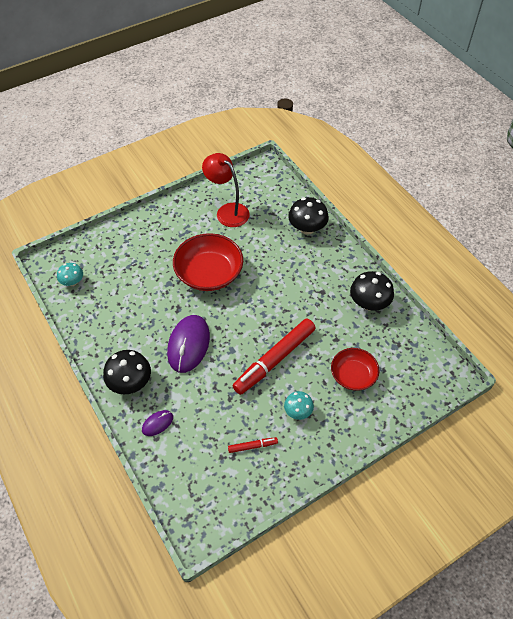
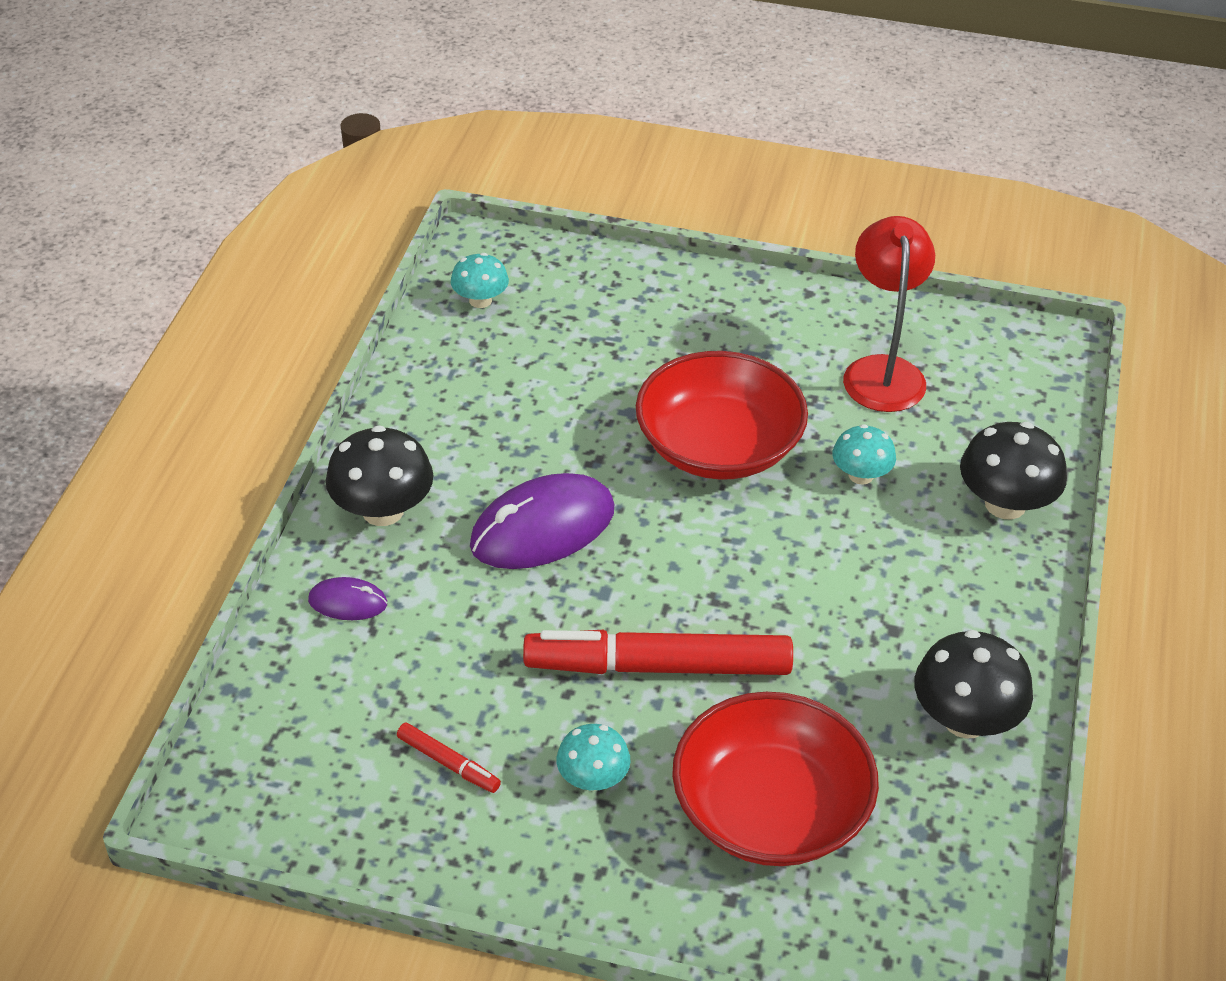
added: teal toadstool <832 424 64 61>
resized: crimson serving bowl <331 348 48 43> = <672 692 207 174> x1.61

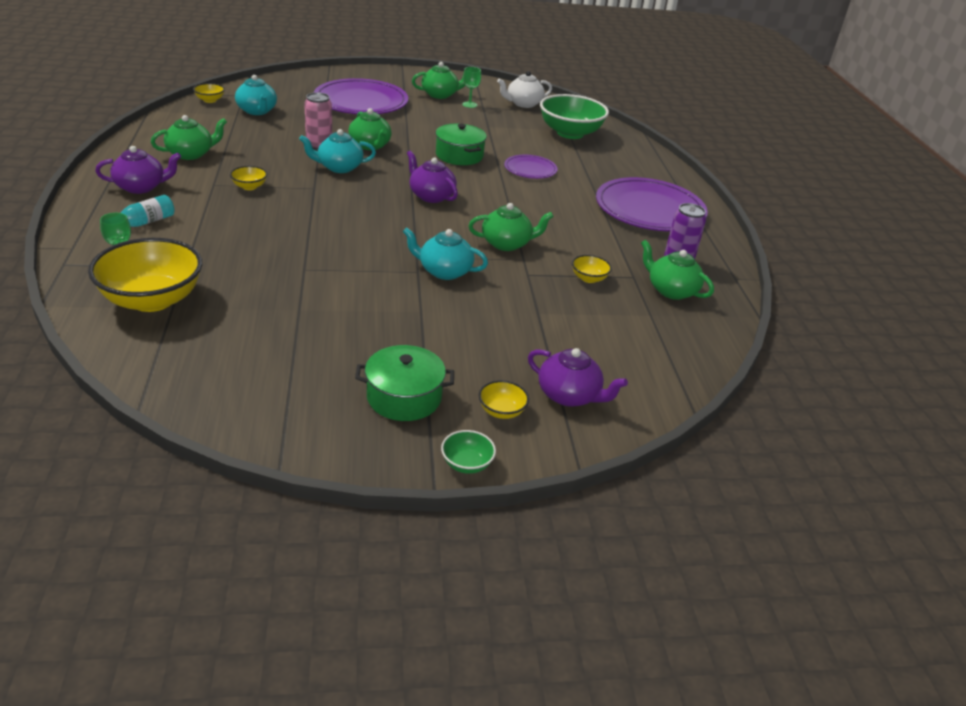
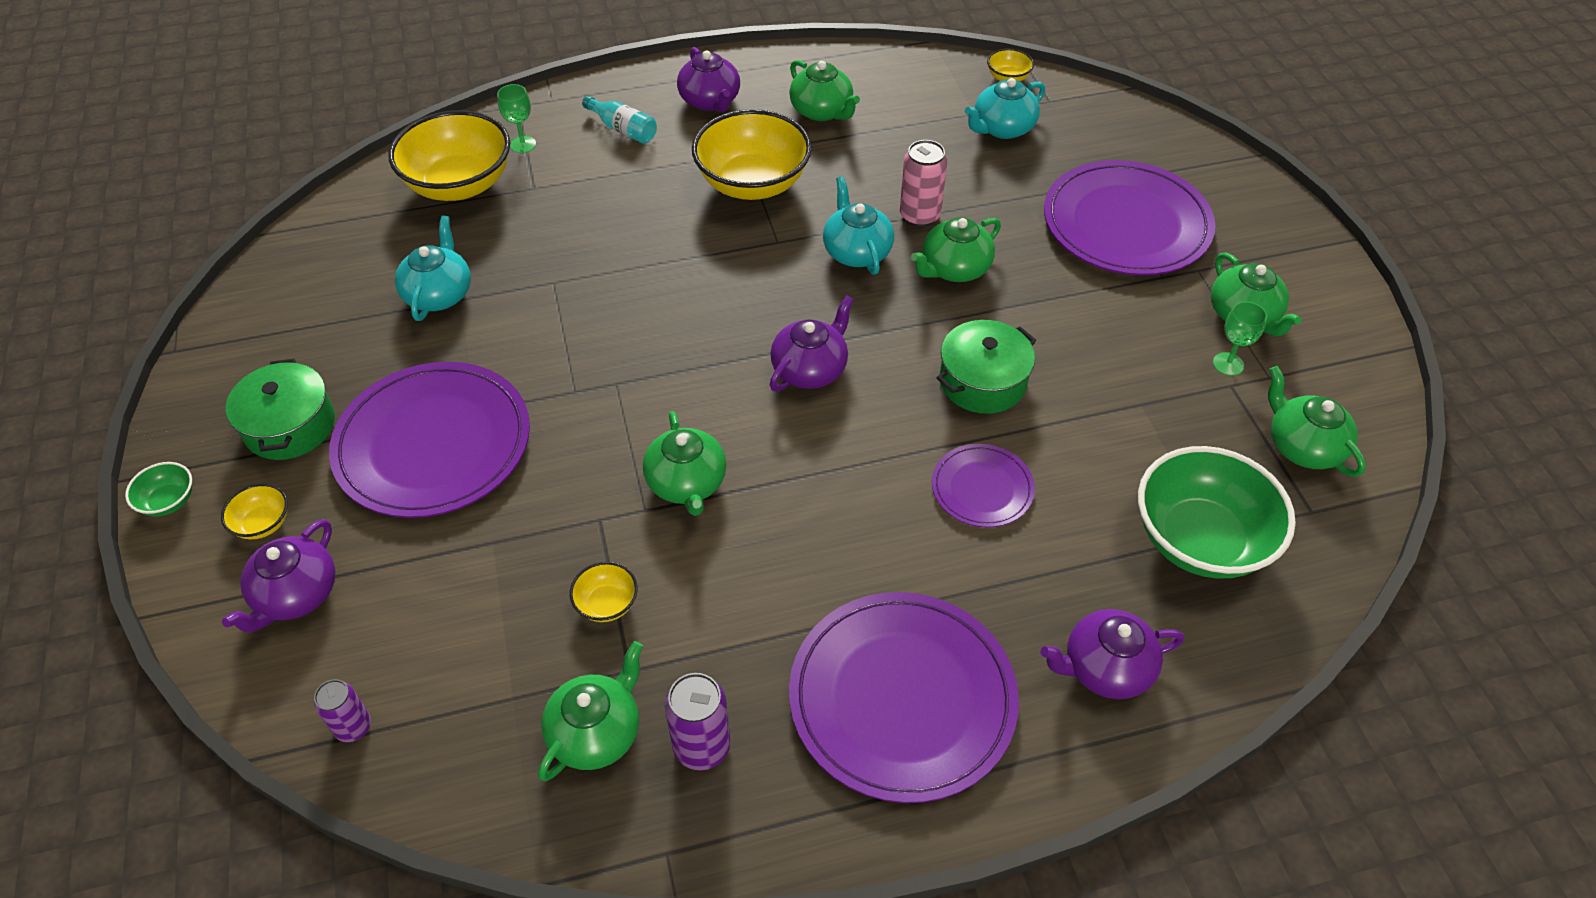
added: purple tin <314 679 57 63>; purple flat dish <329 362 201 156>; purple tea pot <1040 609 144 90>
moved: teal tea pot <403 227 85 53> to <395 216 76 105>
recoloured: snow-white tea pot <497 71 55 37> to leaf-green tea pot <1268 366 98 111>
resized: bright yellow serving bowl <230 166 37 24> = <692 109 120 91> x2.31

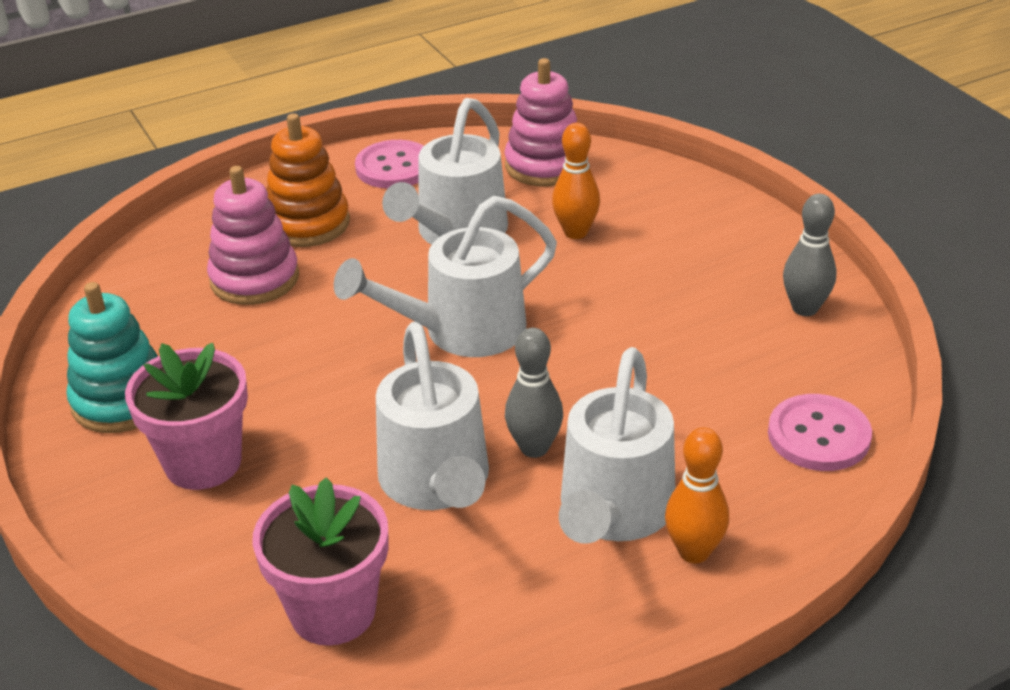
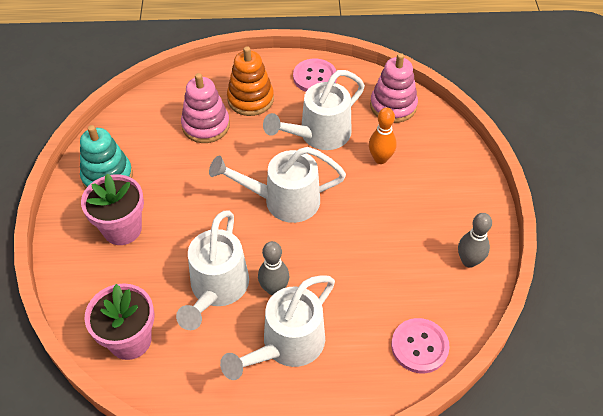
removed: orange-coloured tenpin <665 427 64 136>

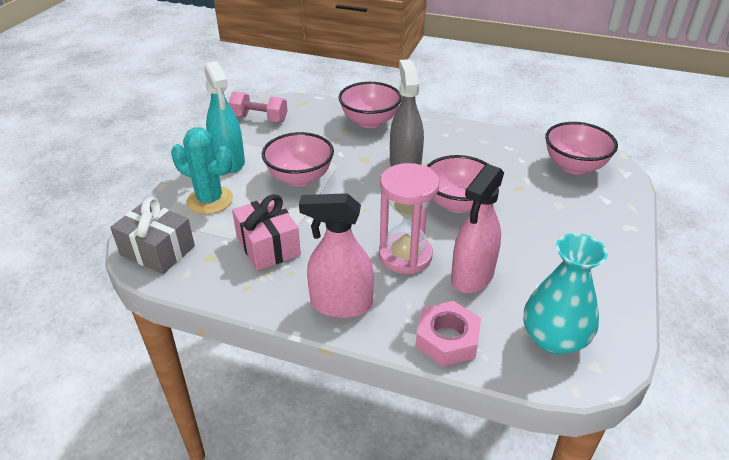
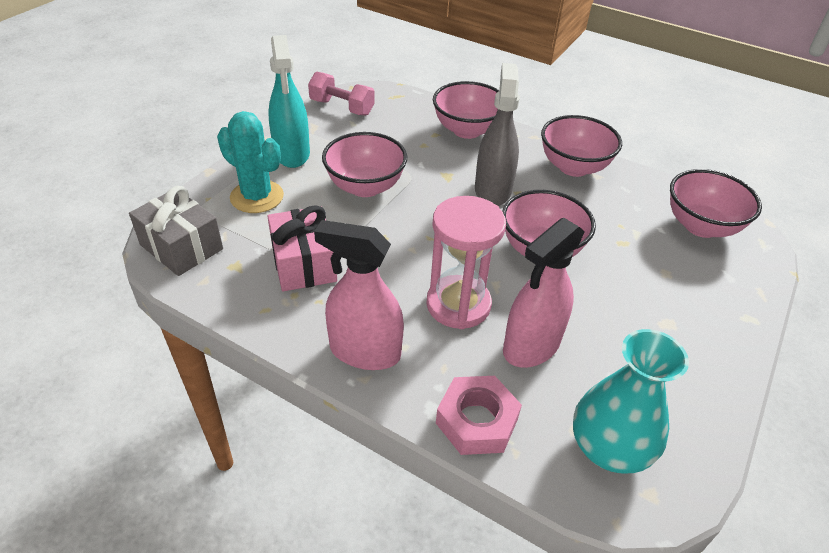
added: pink serving bowl <541 115 81 62>

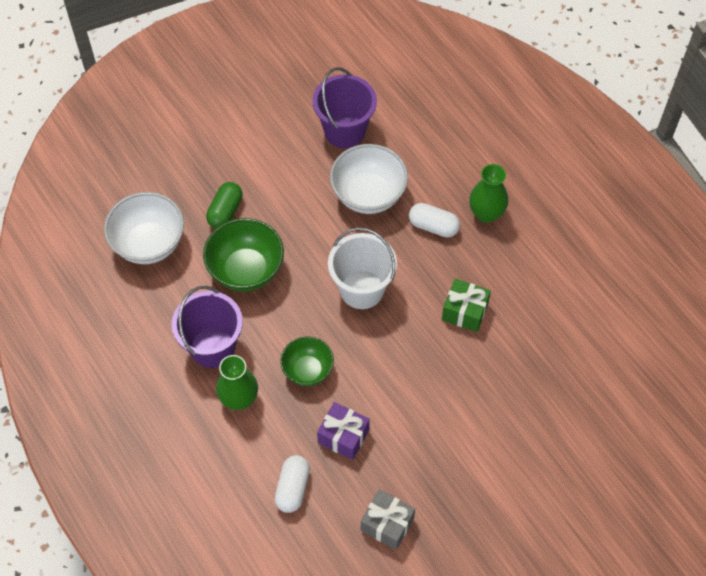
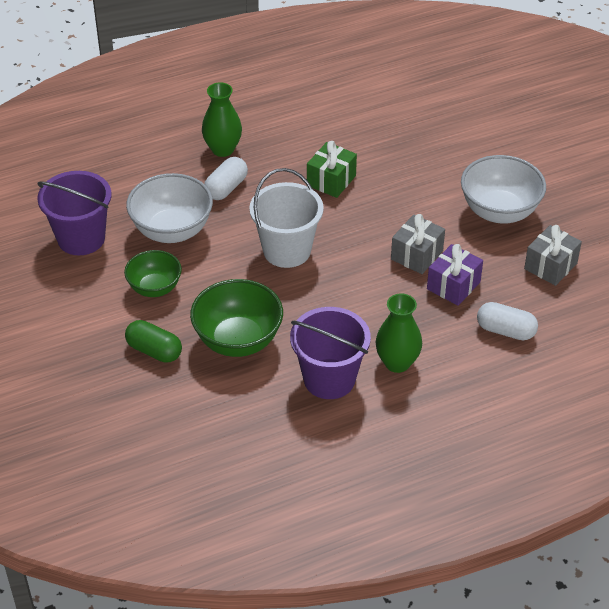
added: gray gift <391 214 54 60>
moved: snow-white serving bowl <104 192 80 72> to <461 155 85 69>; leaf-green serving bowl <280 337 54 49> to <124 250 58 47>

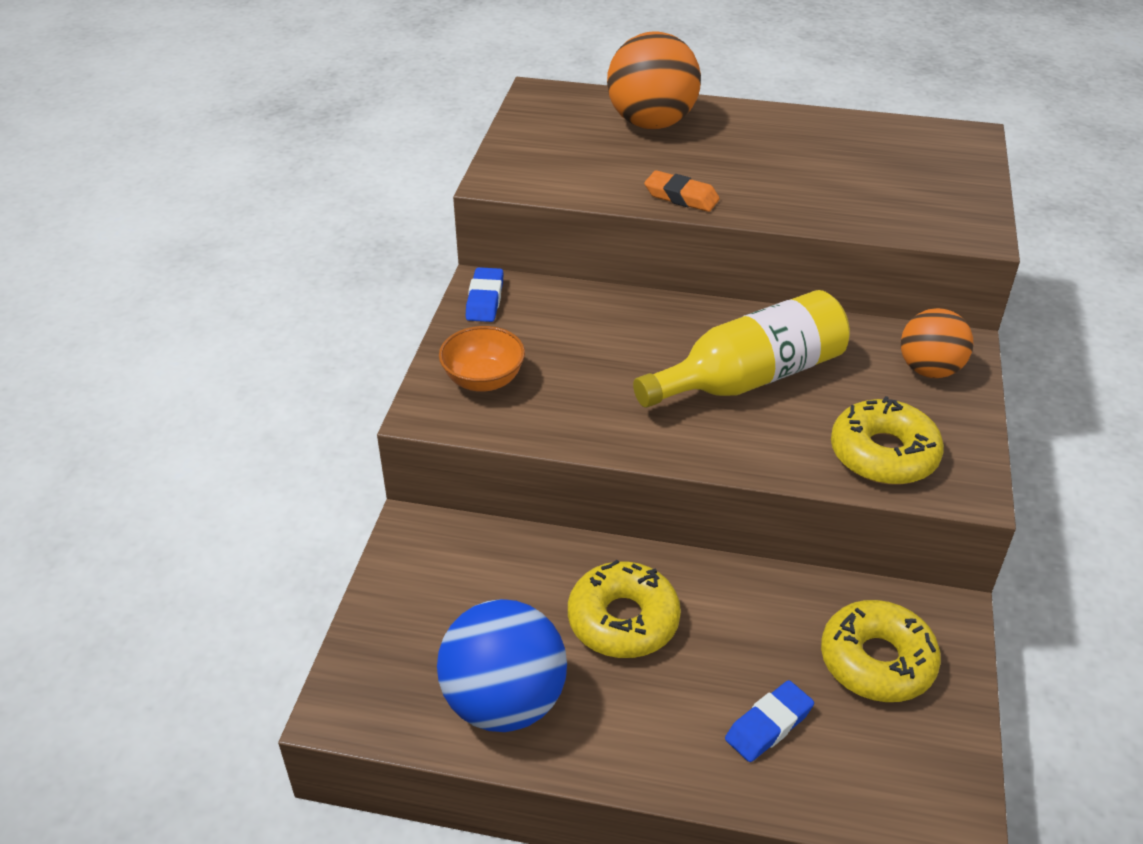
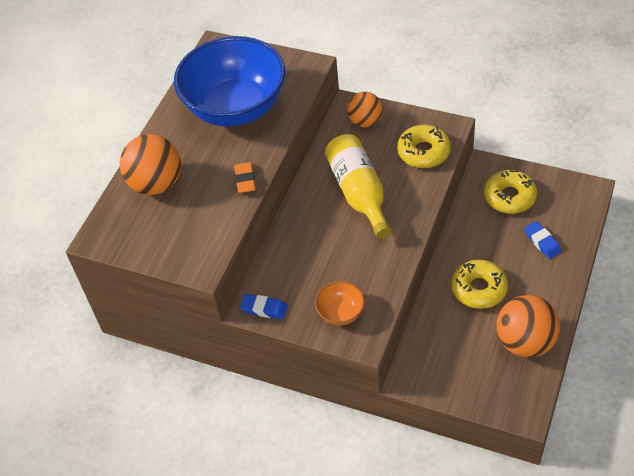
added: royal blue serving bowl <174 36 111 91>
recoloured: royal blue sphere <437 599 130 133> to orange-coloured sphere <496 295 64 63>
turned: orange-coloured gum eraser <644 170 76 42> = <234 162 22 31> 45 degrees counterclockwise

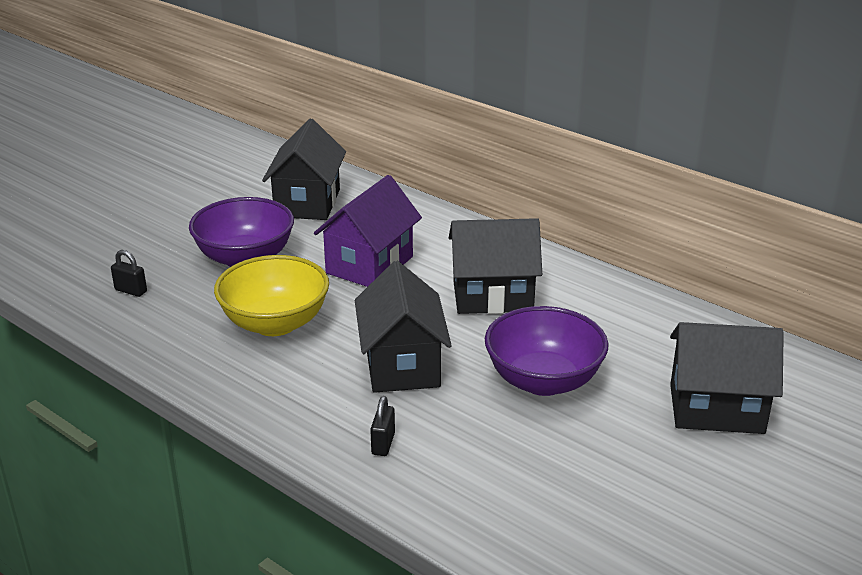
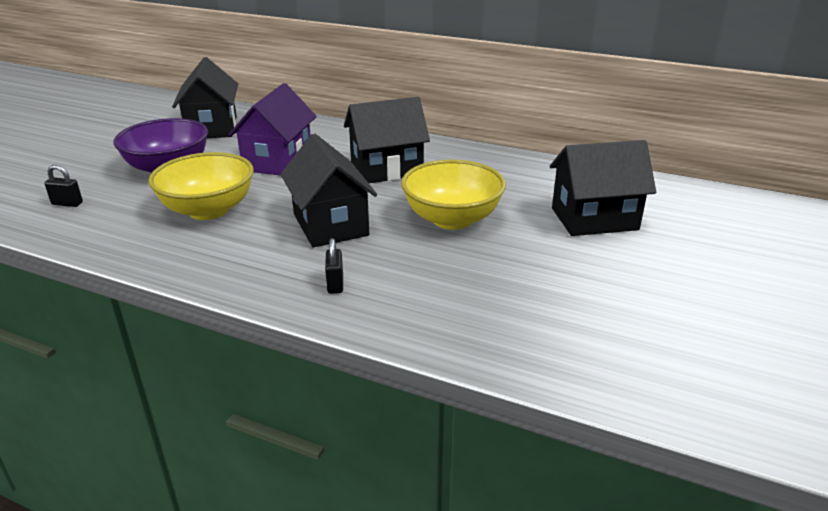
recoloured: purple serving bowl <485 306 123 90> to bright yellow serving bowl <401 160 105 70>

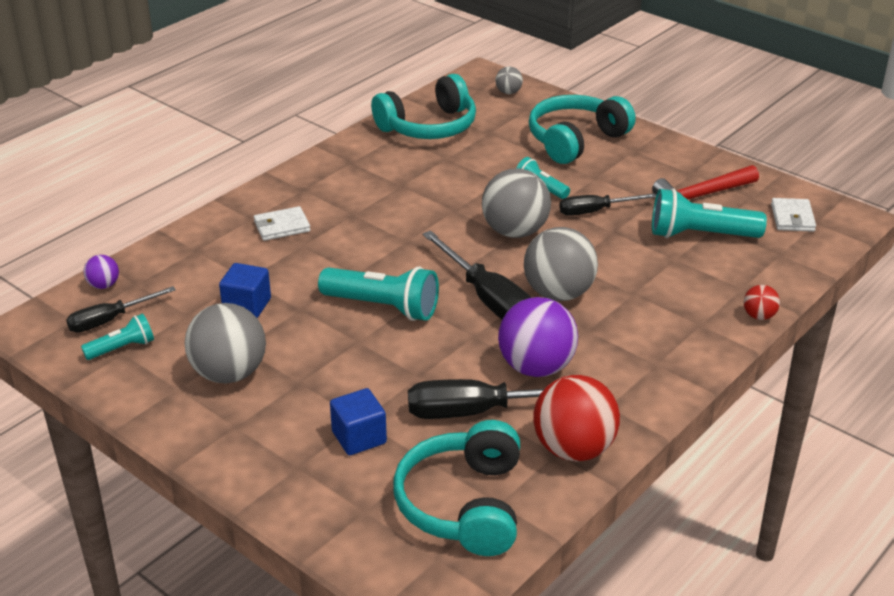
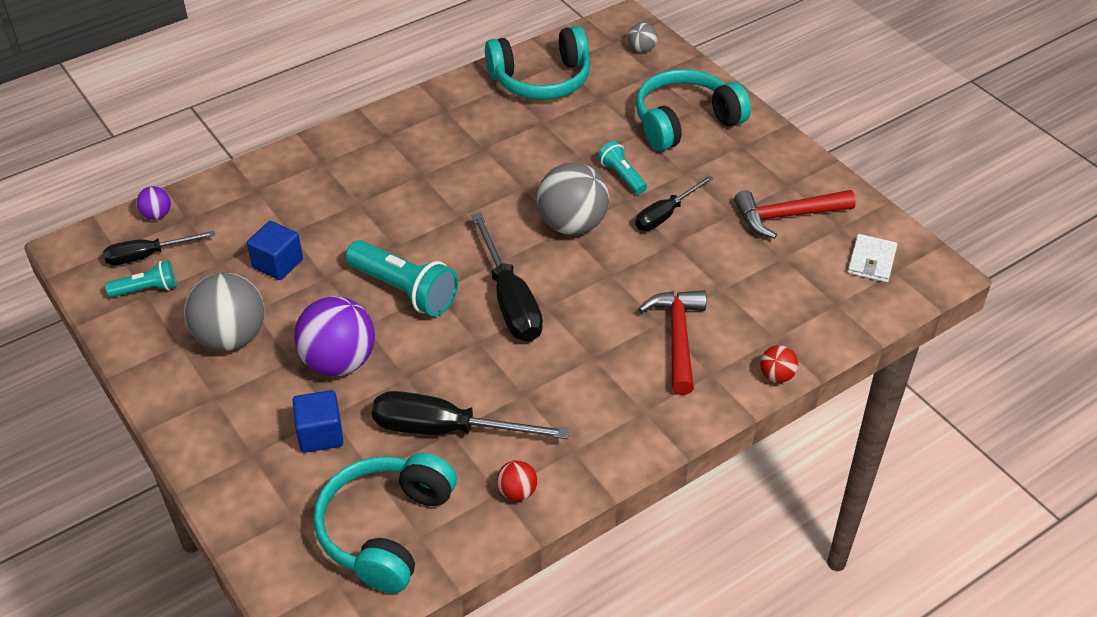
removed: snow-white card wallet <254 206 57 35>; gray sphere <524 227 74 74>; teal flashlight <652 188 115 50>
added: crimson carpenter's hammer <638 290 68 105>
moved: purple sphere <498 297 80 80> to <294 296 81 80>
turned: jet-black screwdriver <559 193 97 23> = <635 175 79 56> 45 degrees counterclockwise
resized: crimson sphere <534 375 86 86> = <497 460 40 41> x0.47

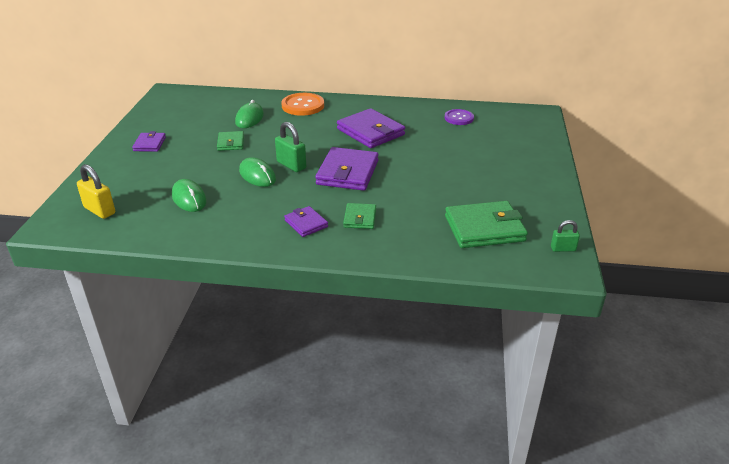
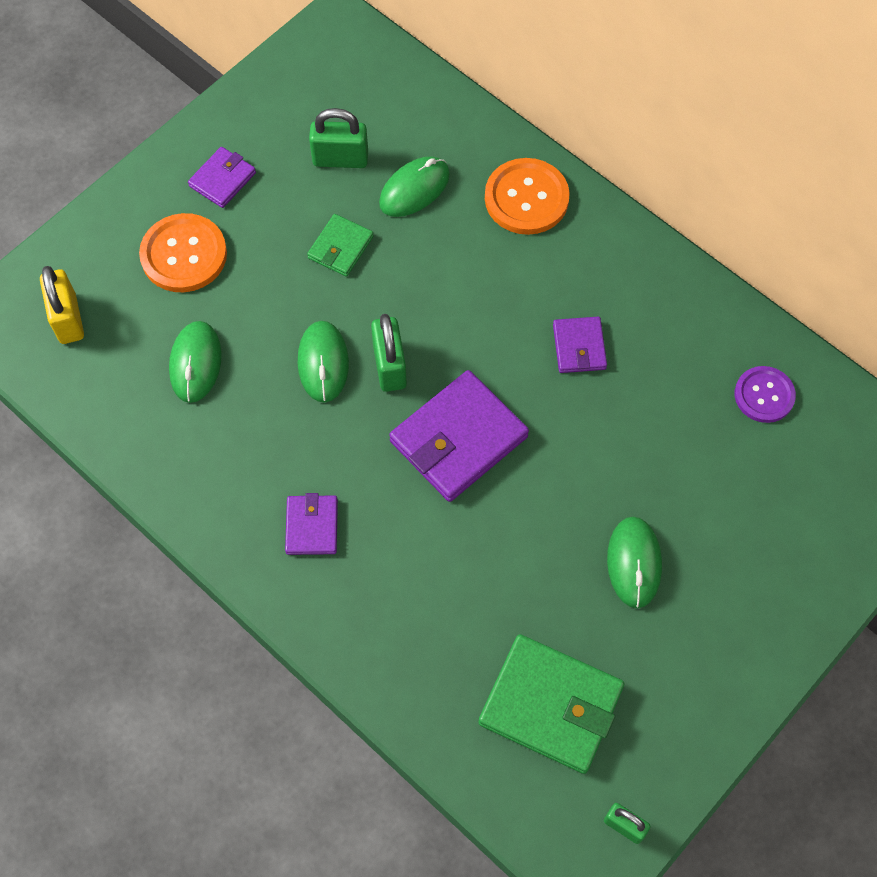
removed: leaf-green card wallet <343 203 33 26>
added: orange-coloured sewing button <139 213 88 79>; leaf-green padlock <309 108 59 60>; leaf-green computer mouse <607 517 55 91>
resized: purple card wallet <337 108 68 40> = <553 317 54 56> x0.54

